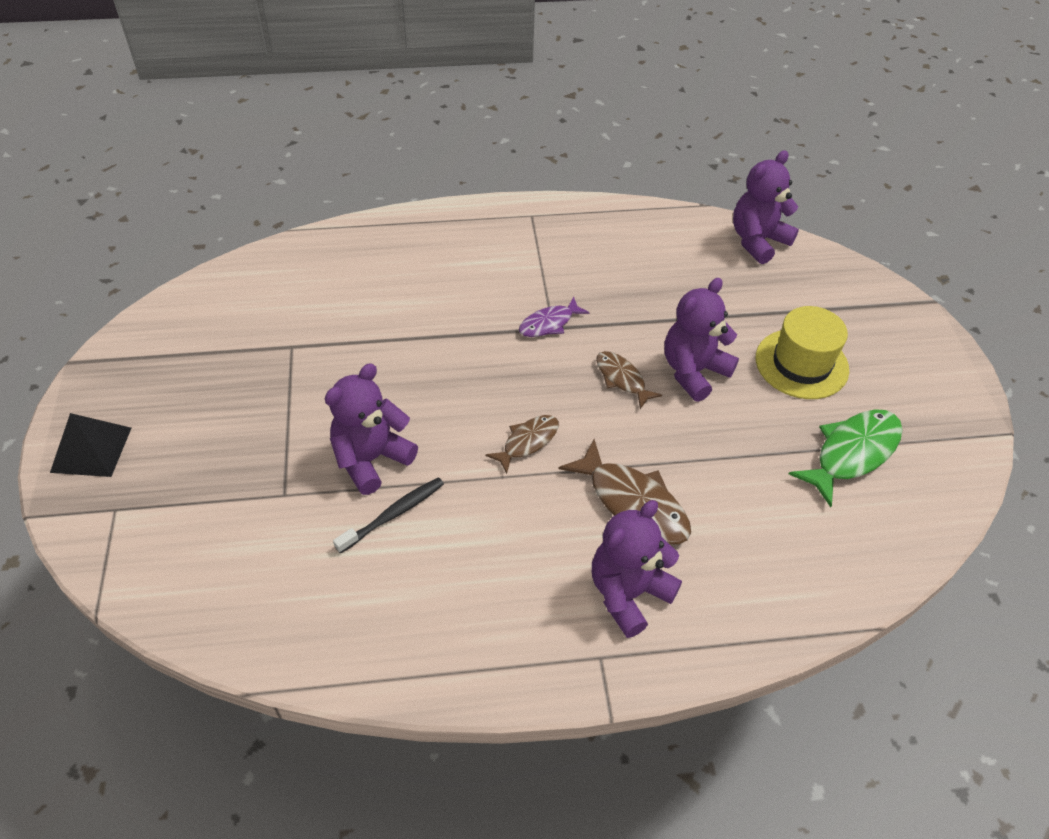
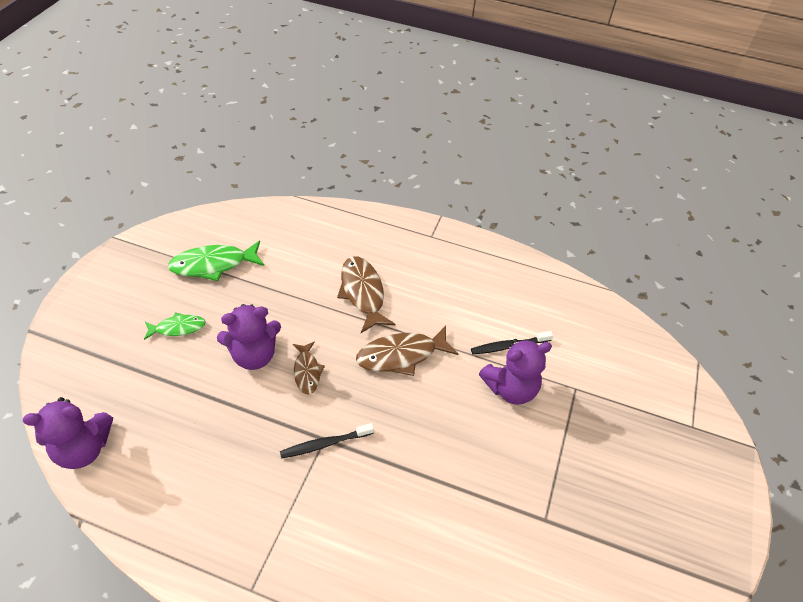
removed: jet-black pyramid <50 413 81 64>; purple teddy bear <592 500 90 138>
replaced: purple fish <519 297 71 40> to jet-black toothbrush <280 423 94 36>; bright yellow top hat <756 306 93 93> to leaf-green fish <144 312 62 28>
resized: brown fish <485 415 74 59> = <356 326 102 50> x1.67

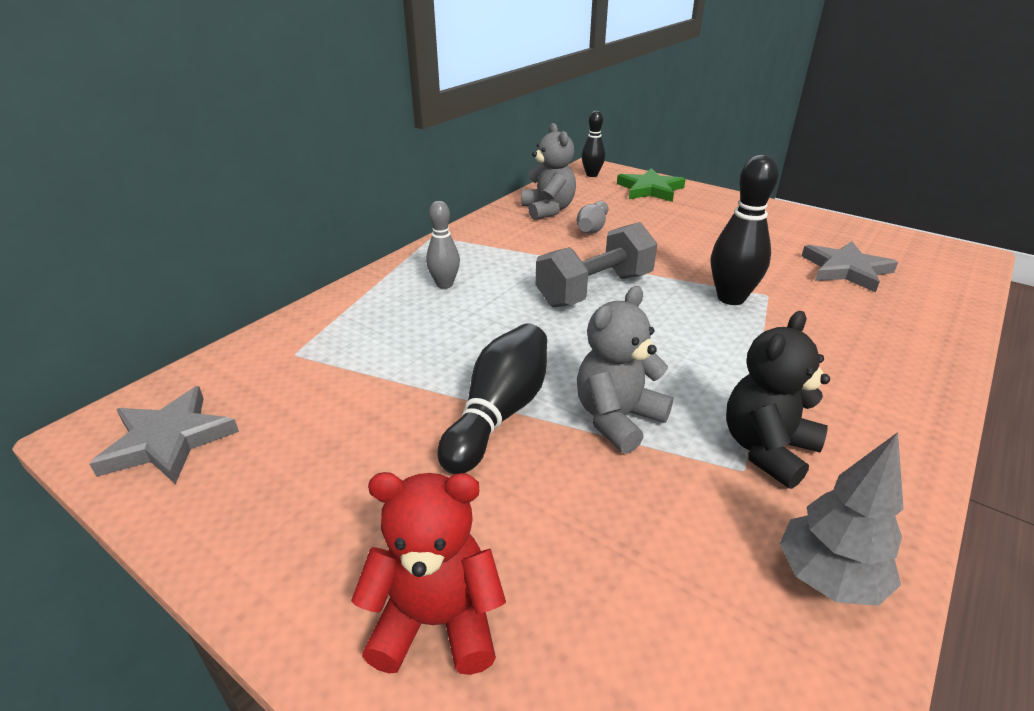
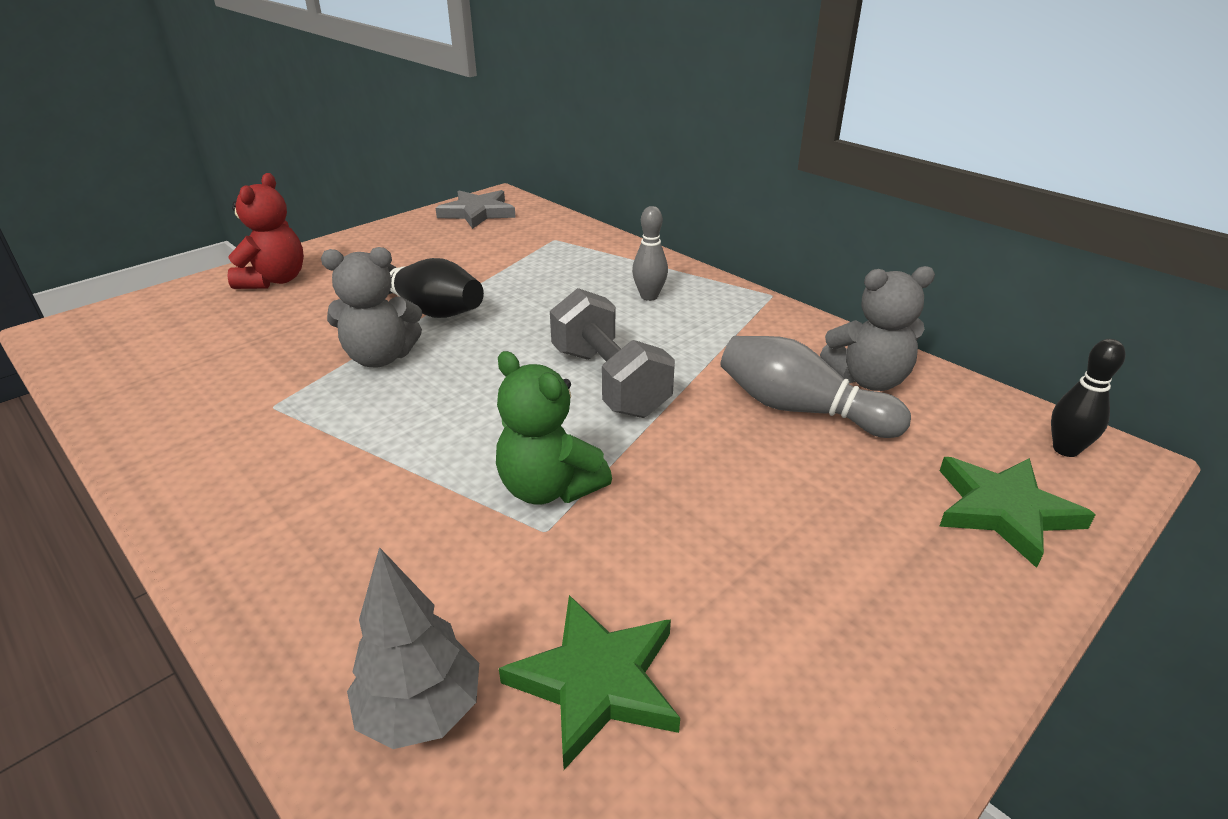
removed: jet-black teddy bear <726 311 104 178>
moved: gray tree <779 432 125 174> to <347 547 132 202>
replaced: jet-black tenpin <711 155 68 150> to leaf-green teddy bear <496 351 116 154>
recoloured: gray star <802 241 96 52> to leaf-green star <499 595 181 175>
turned: gray teddy bear <577 286 96 168> = <321 247 101 120> 120 degrees clockwise
resized: gray tenpin <577 201 32 33> = <720 336 191 102> x1.59

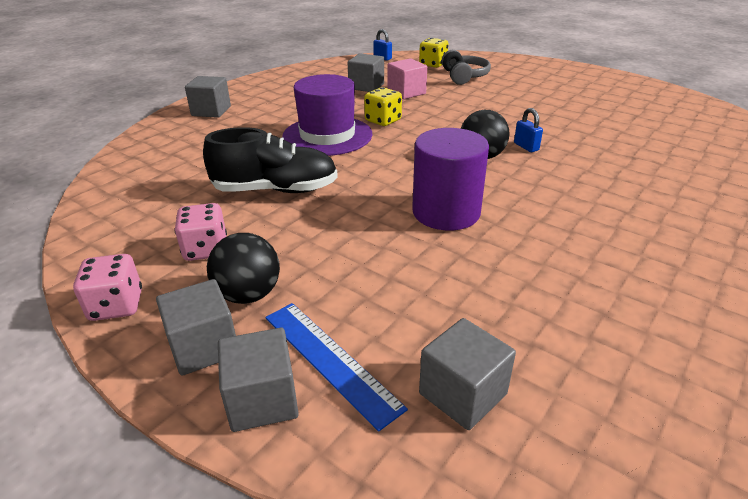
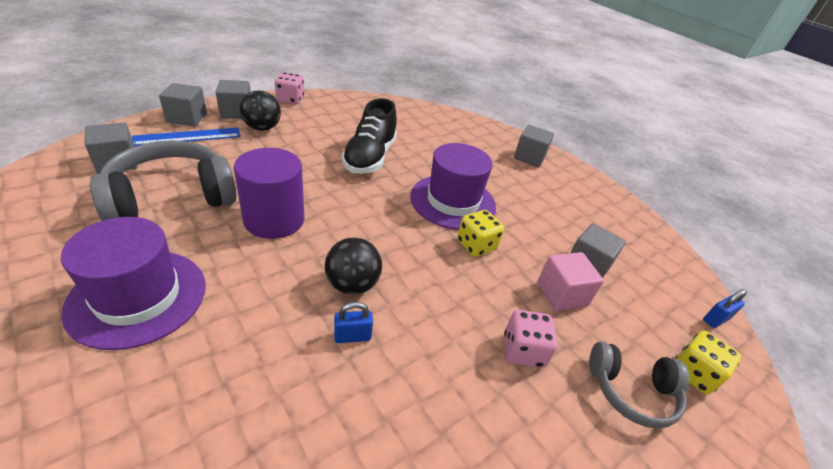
added: purple top hat <61 217 145 133>; gray headset <90 140 147 81>
moved: pink die <175 203 52 58> to <504 310 54 58>

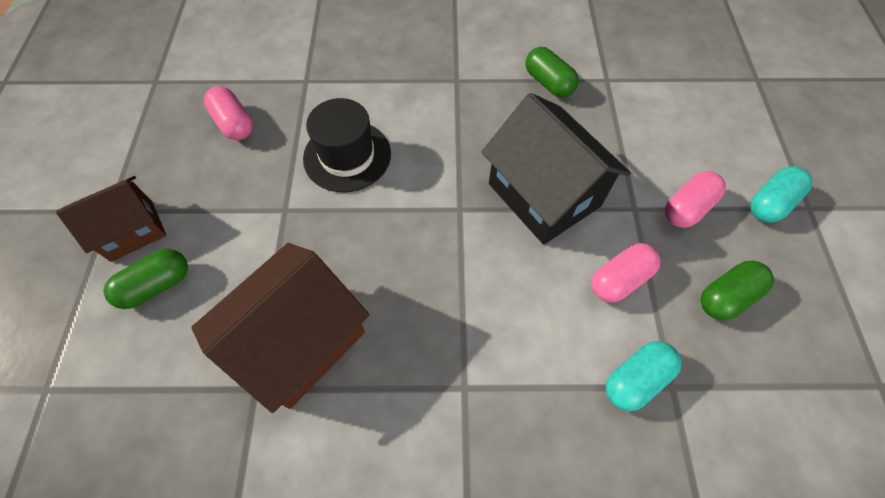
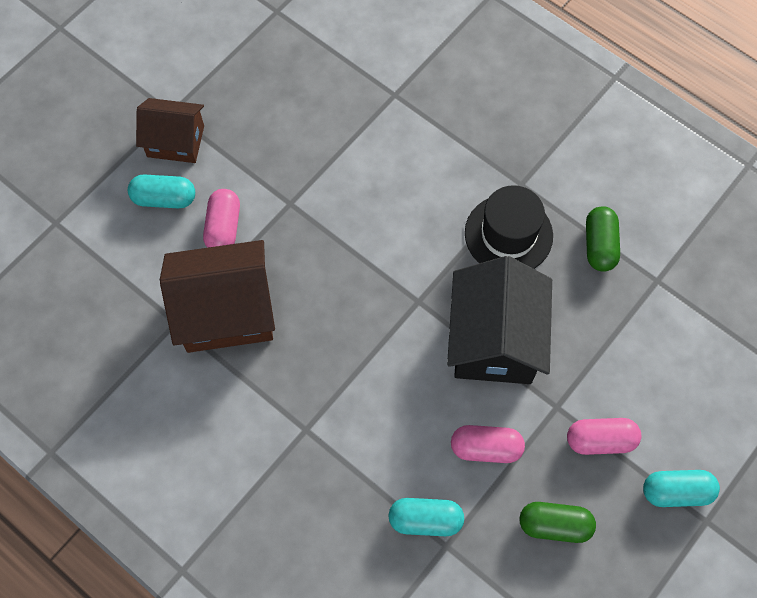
moved: pink capsule <204 86 49 54> to <203 189 37 59>; jet-black top hat <303 98 88 94> to <465 185 88 84>
recoloured: leaf-green capsule <104 249 84 60> to teal capsule <128 175 67 33>

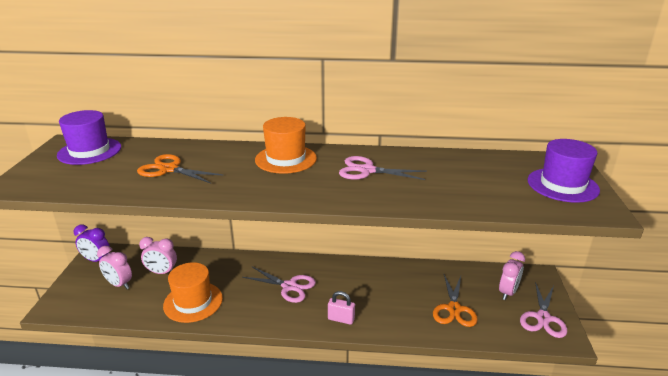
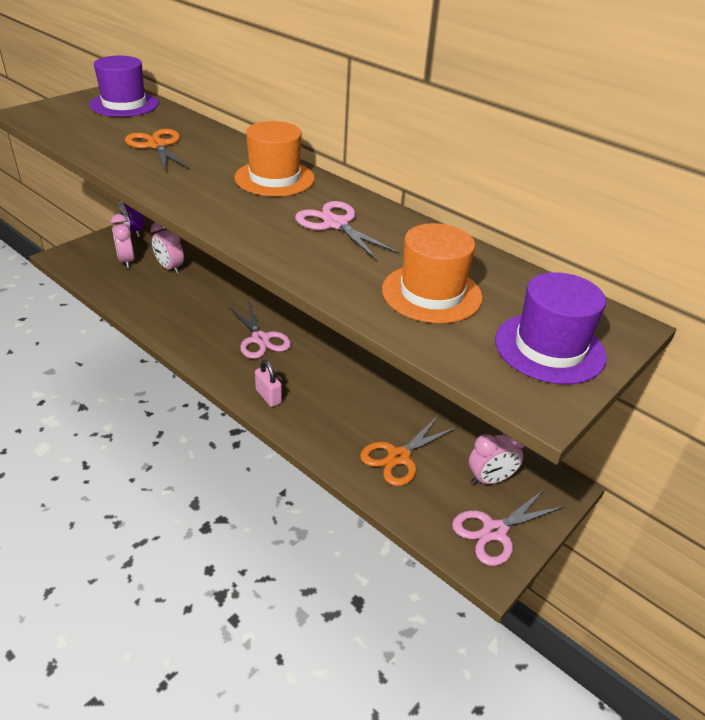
moved: orange-coloured top hat <163 262 60 61> to <382 223 101 100>

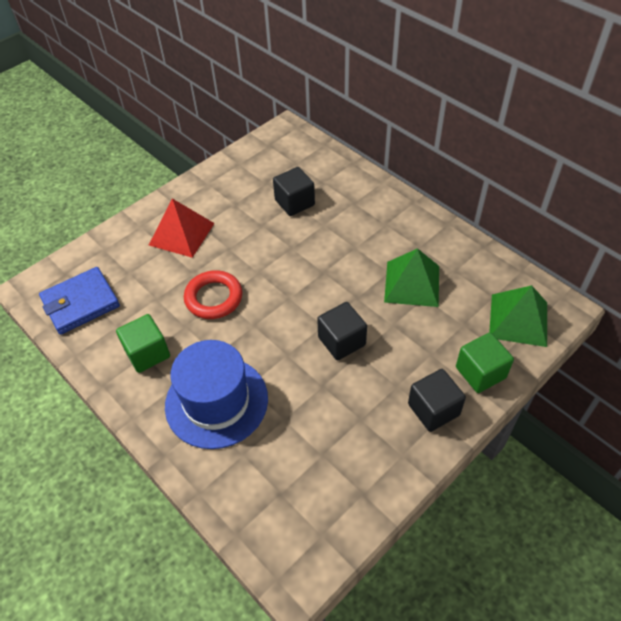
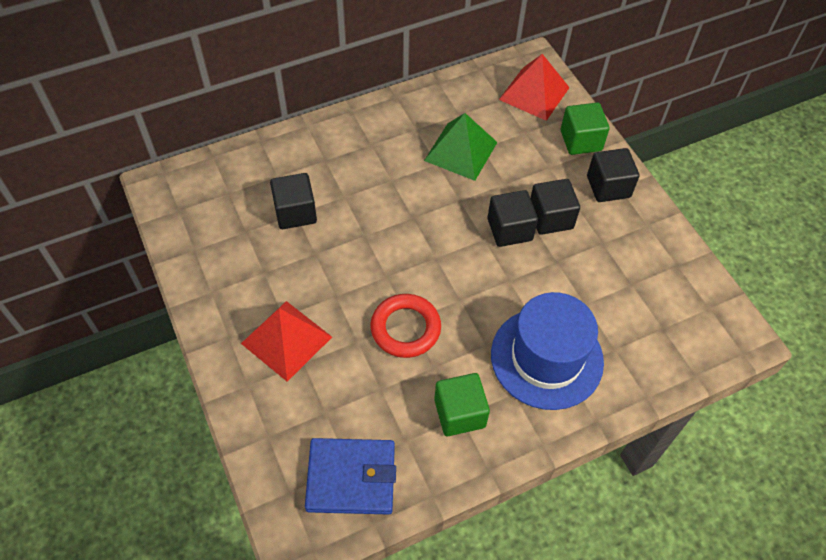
added: jet-black cube <530 179 50 56>
recoloured: leaf-green pyramid <489 285 58 62> to crimson pyramid <499 54 71 67>
turned: royal blue card wallet <39 267 81 68> = <305 438 91 77> 75 degrees counterclockwise

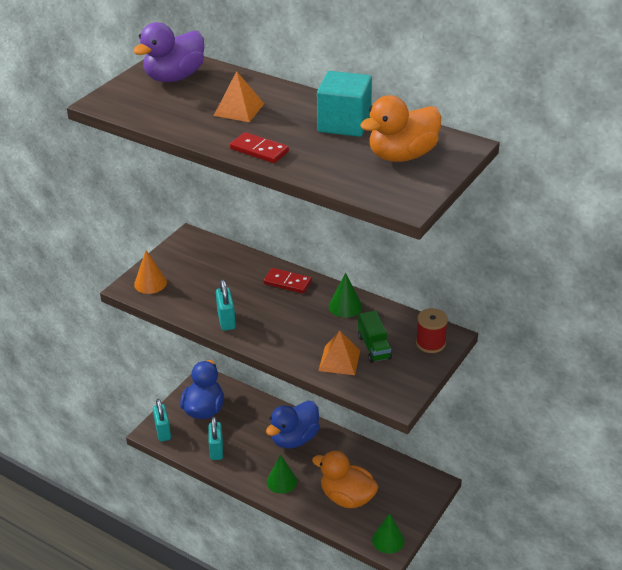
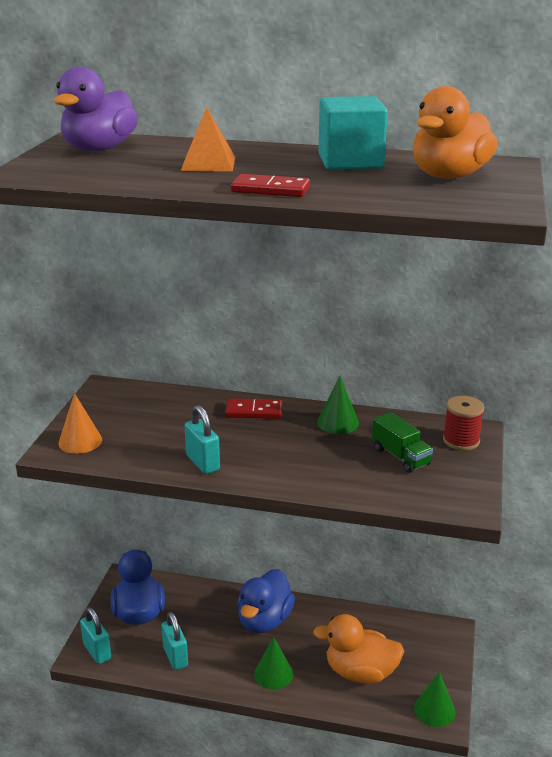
removed: orange-coloured pyramid <319 331 41 44>

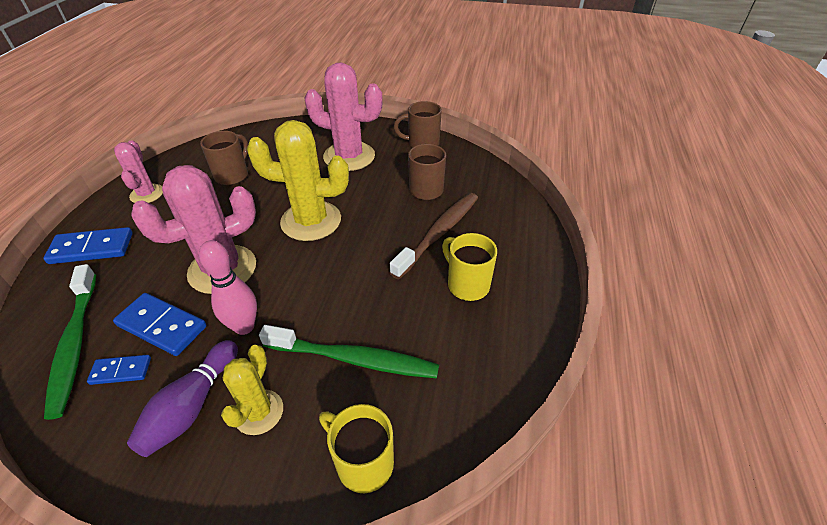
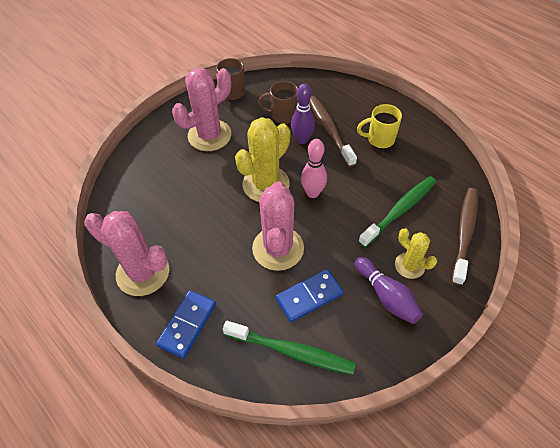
removed: royal blue domino piece <87 355 64 30>; brown tea mug <200 131 48 54>
added: purple tenpin <291 84 24 60>
moved: pink tenpin <199 240 58 95> to <301 139 26 59>
replaced: bright yellow tea mug <319 404 75 89> to brown toothbrush <452 188 26 98>
resized: pink cactus <114 140 49 63> = <84 211 85 85> x1.76

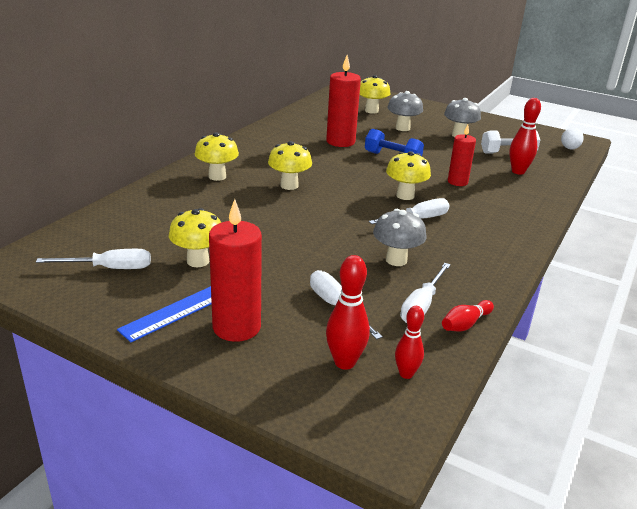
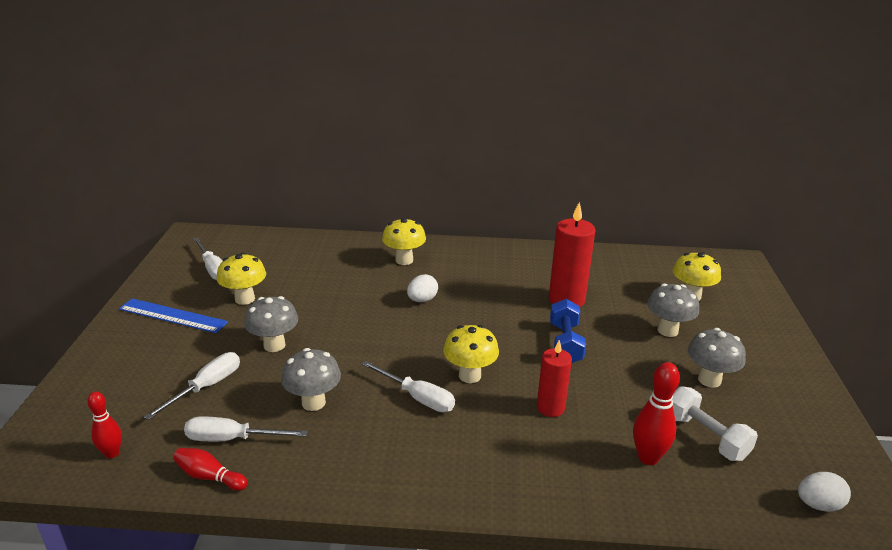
removed: crimson pillar candle <209 199 53 143>; crimson tenpin <326 255 44 115>
added: gray toadstool <244 296 54 56>
replaced: bright yellow toadstool <268 141 44 49> to snow-white egg shape <407 274 31 28>

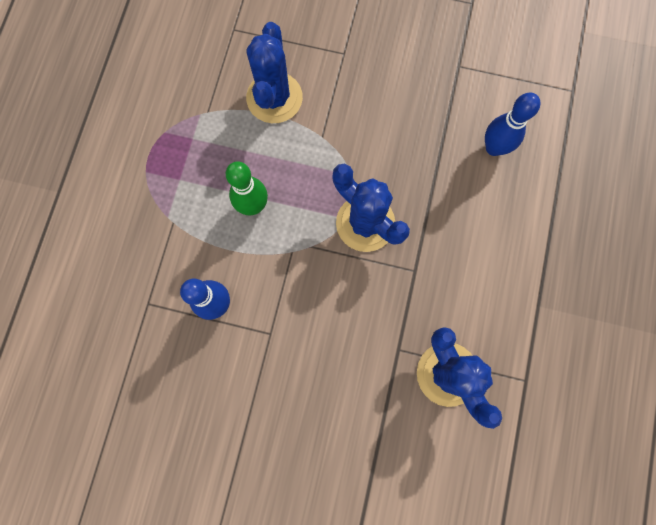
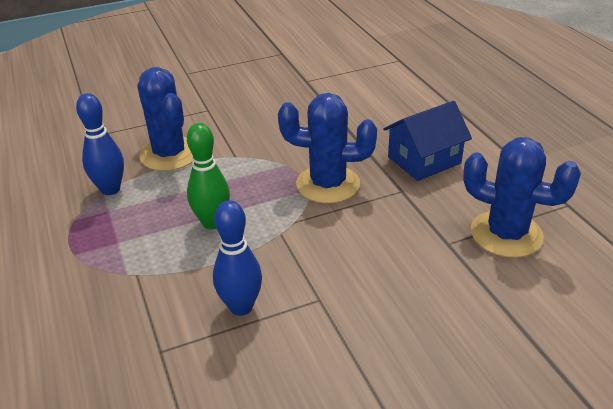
added: royal blue cottage <383 101 89 80>
moved: royal blue tenpin <485 93 55 63> to <76 93 48 102>

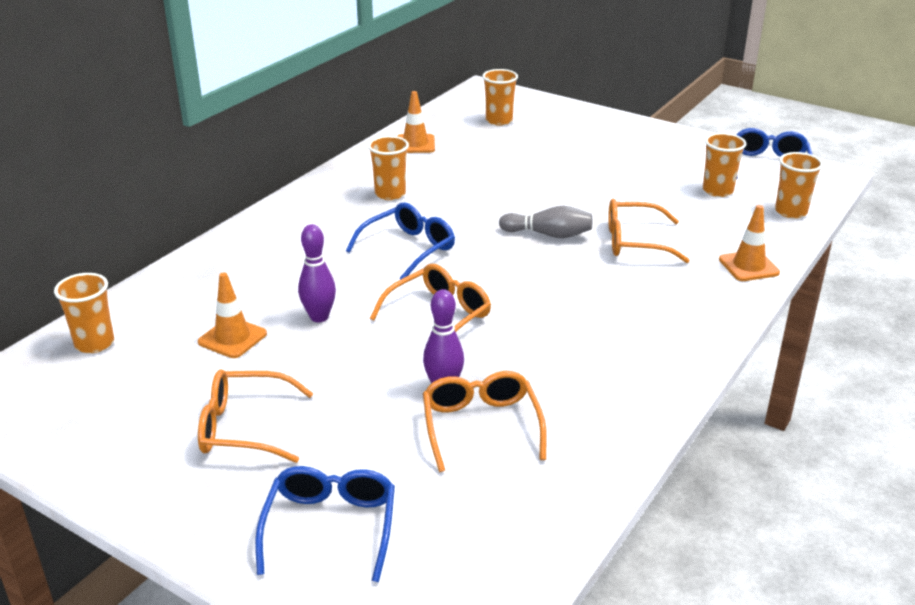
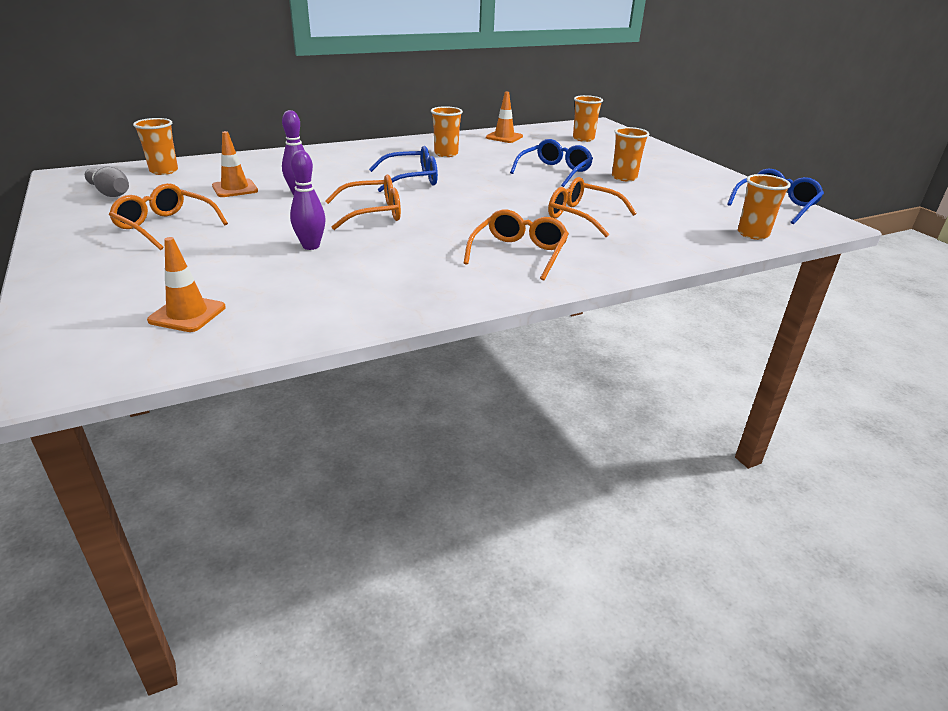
moved: royal blue spectacles <255 466 140 116> to <510 139 83 48>; orange-coloured spectacles <423 371 124 101> to <464 209 105 72>; gray tenpin <499 206 93 32> to <85 167 44 30>; orange-coloured cup <703 133 44 64> to <612 127 37 54>; orange-coloured road cone <719 205 61 76> to <147 237 79 95>

